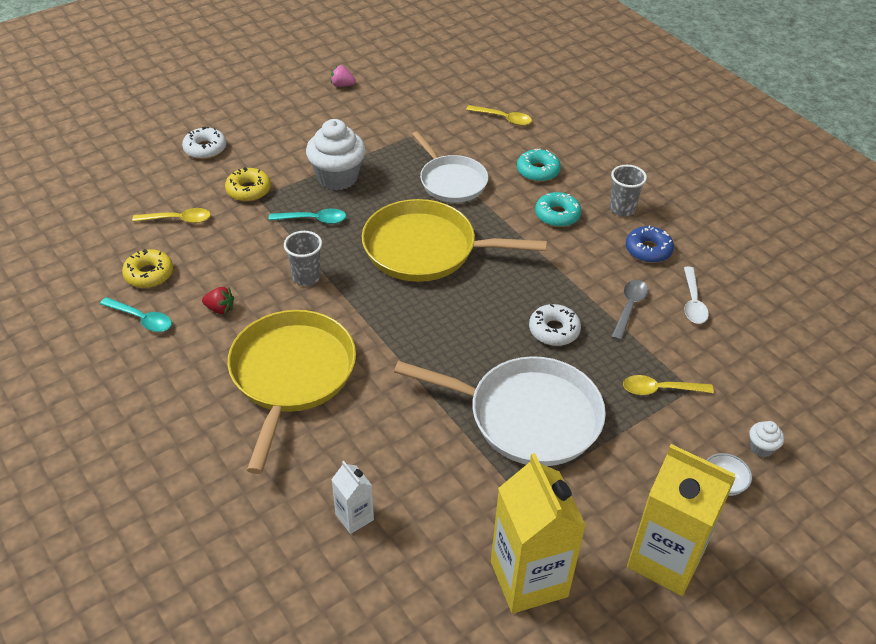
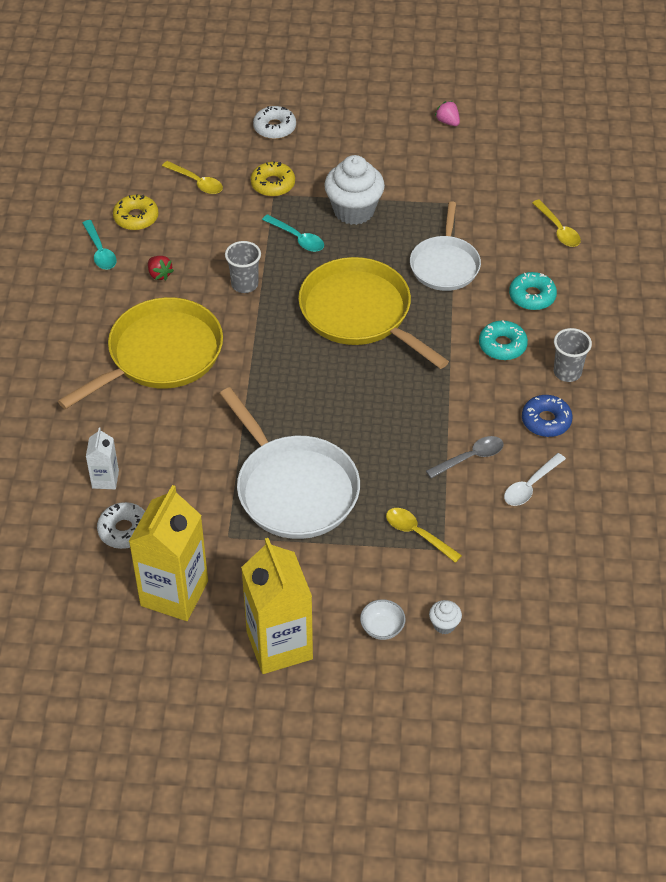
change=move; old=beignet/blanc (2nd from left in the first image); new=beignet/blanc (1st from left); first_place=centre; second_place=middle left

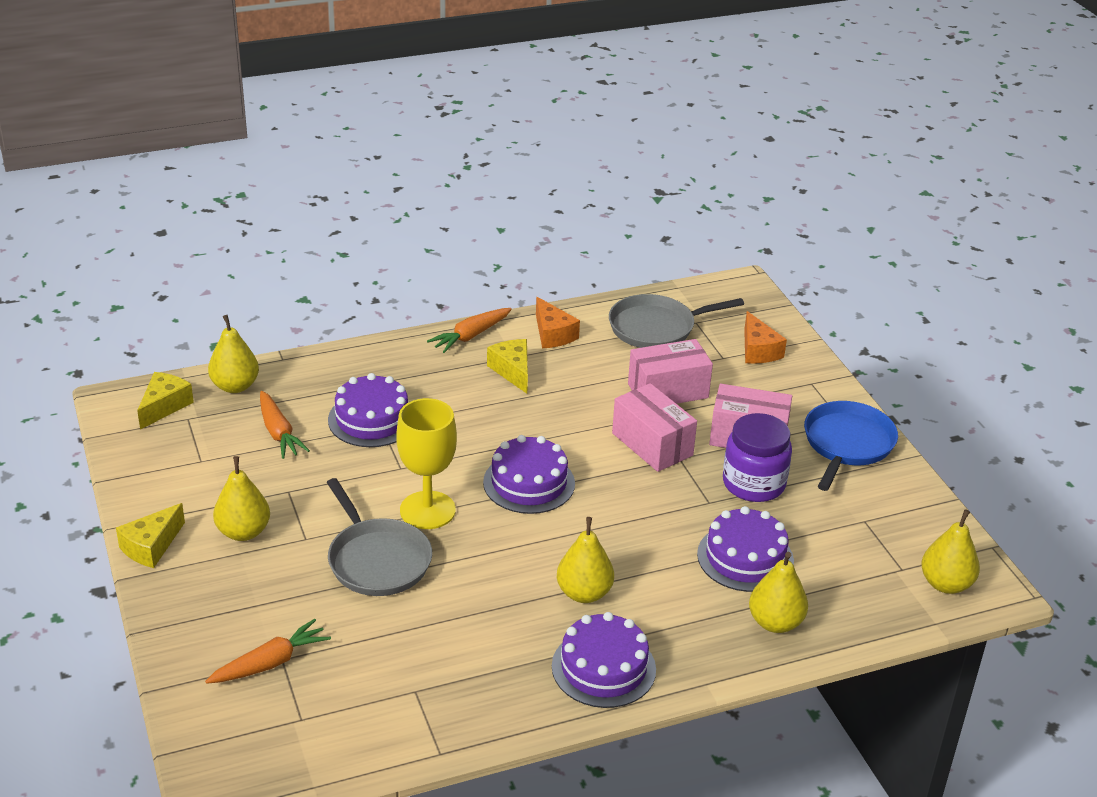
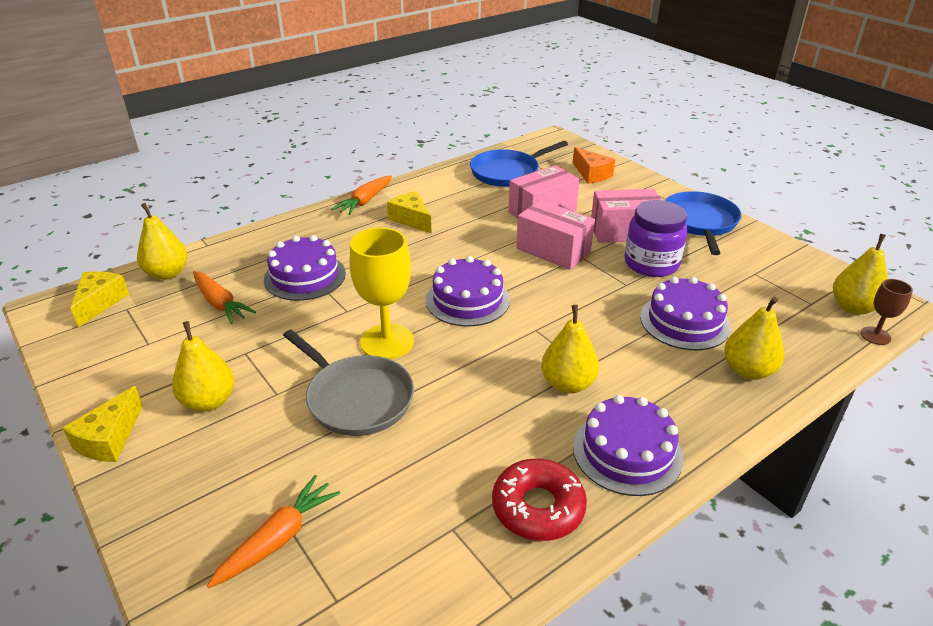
change=recolor; old=poêle/gris (2nd from left); new=poêle/bleu (1st from left); first_place=centre; second_place=top centre
change=delete; old=fromage/orange (1st from left); first_place=centre
change=insert; new=verre à pied/marron; second_place=middle right
change=insert; new=beignet/rouge; second_place=bottom centre

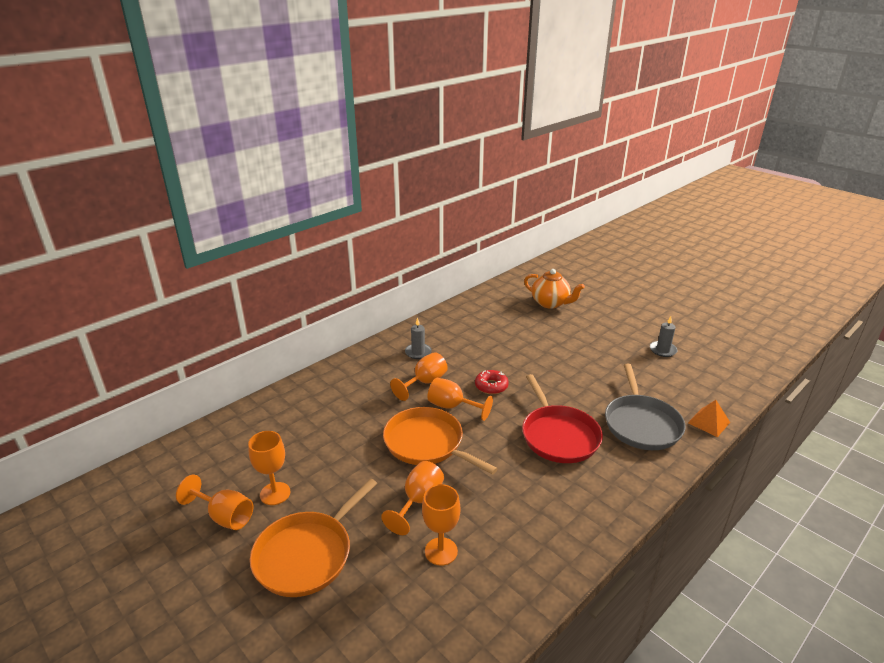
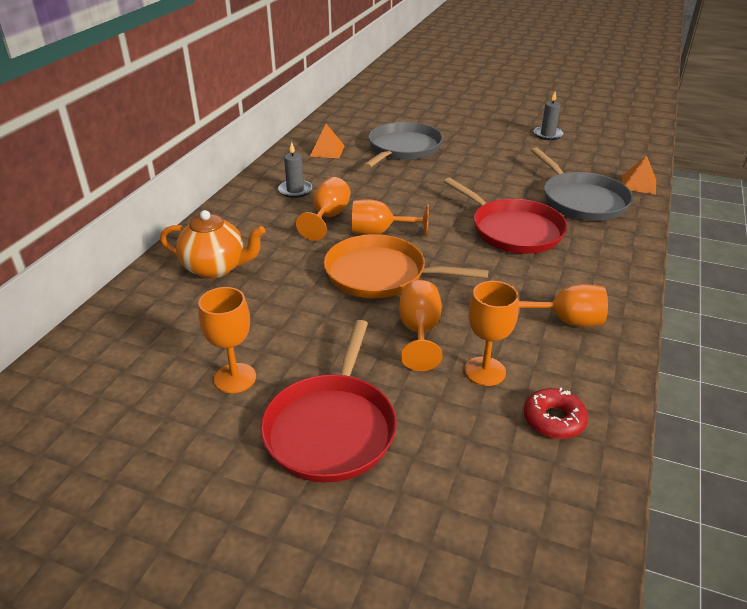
change=move; old=théière/orange; first_place=centre; second_place=middle left
change=move; old=beignet/rouge; first_place=centre; second_place=bottom right
change=move; old=verre à pied/orange (1st from left in the first image); new=verre à pied/orange (6th from left); first_place=bottom left; second_place=middle right
change=recolor; old=poêle/orange (1st from left); new=poêle/rouge (1st from left); first_place=bottom centre; second_place=centre
change=insert; new=poêle/gris (1st from left); second_place=top centre
change=insert; new=pyramide/orange (1st from left); second_place=top centre

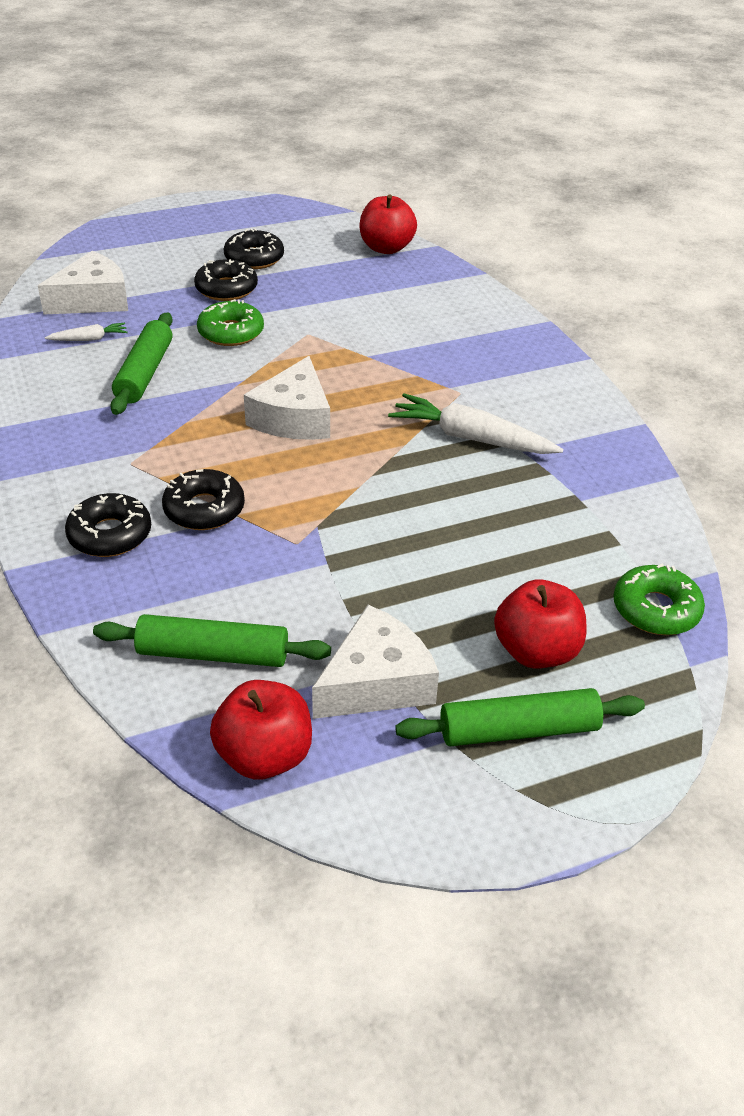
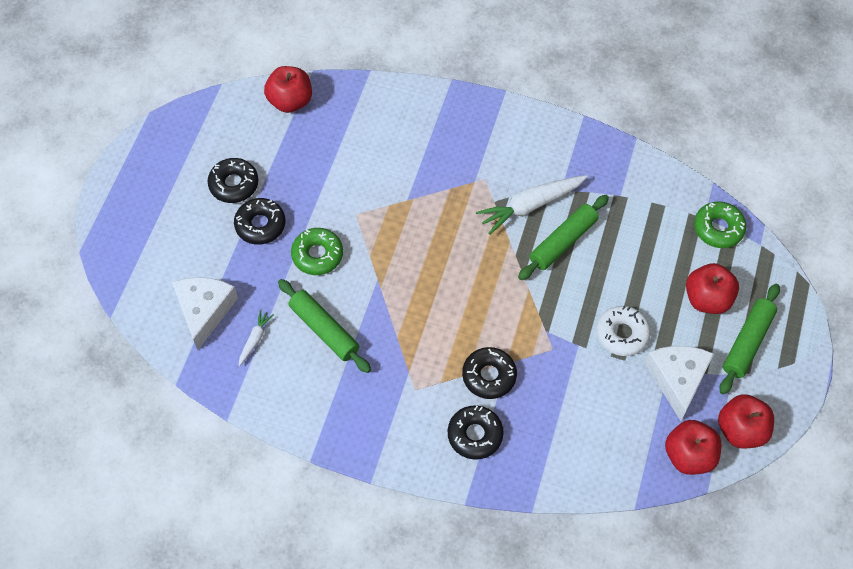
change=delete; old=fromage/blanc (2nd from left); first_place=centre
change=move; old=rouleau à pâtisserie/vert (2nd from left); first_place=middle left; second_place=centre
change=insert; new=beignet/blanc; second_place=middle right
change=insert; new=pomme/rouge (4th from left); second_place=bottom right

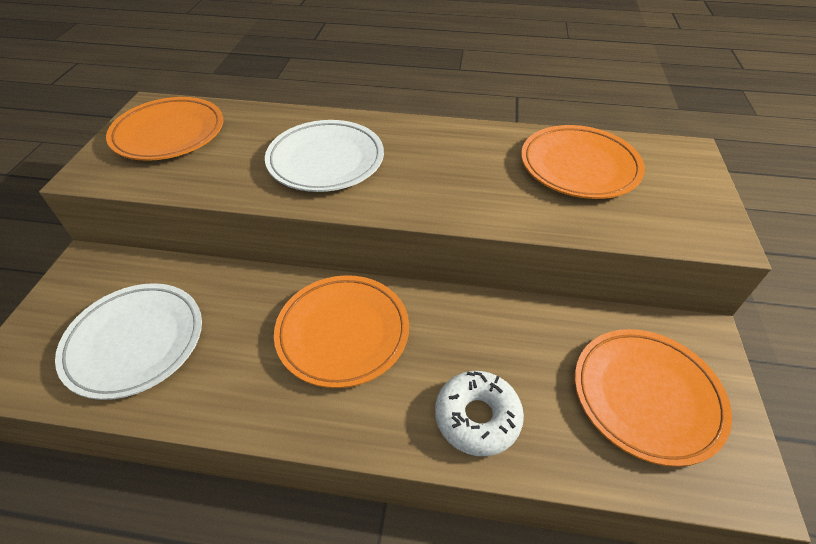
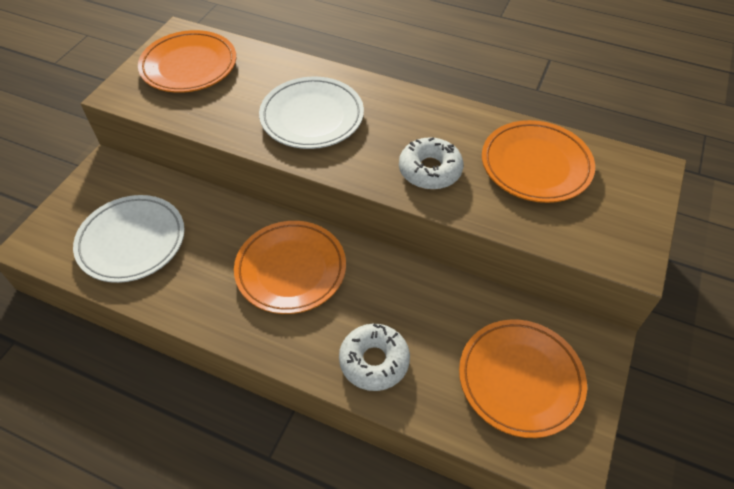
change=insert; new=beignet/blanc (2nd from left); second_place=centre

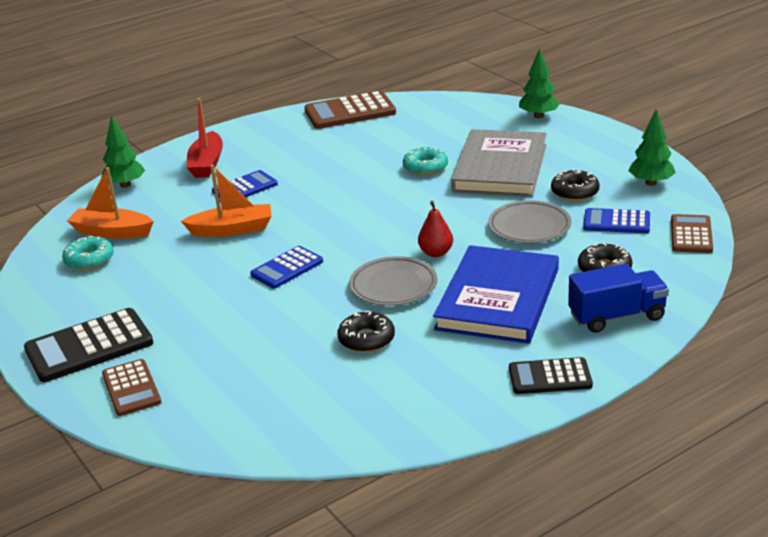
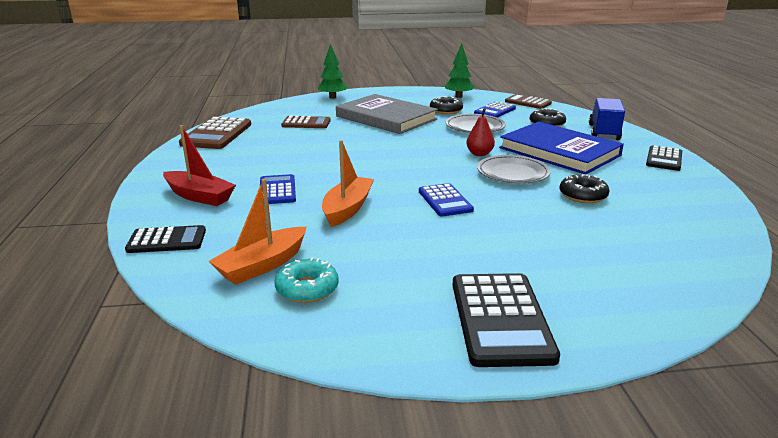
change=replace; old=arbre/vert (1st from left); new=calculatrice/noir (1st from left); first_place=top left; second_place=middle left
change=delete; old=beignet/turquoise (2nd from left); first_place=top centre
change=move; old=calculatrice/marron (1st from left in the first image); new=calculatrice/marron (2nd from left); first_place=bottom left; second_place=top centre

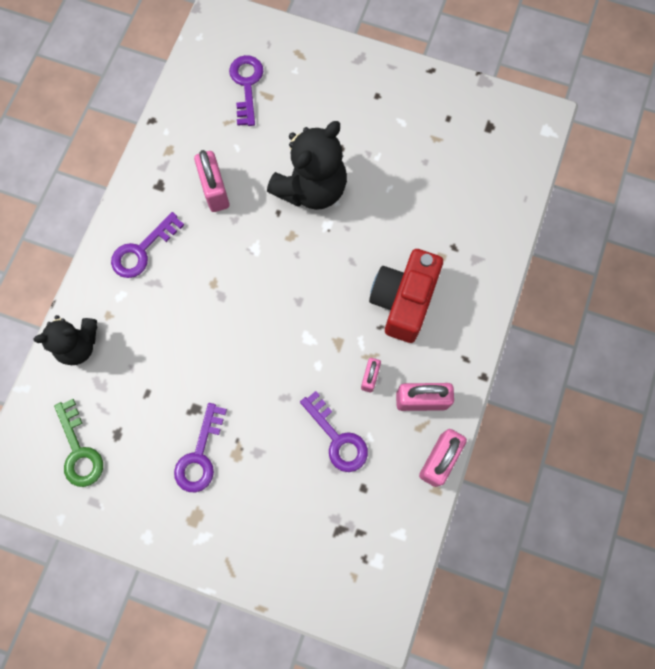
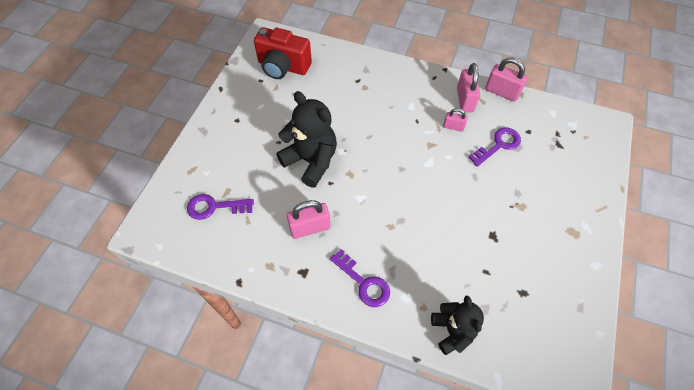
change=move; old=appareil photo/rouge; first_place=centre; second_place=top centre
change=delete; old=clé/vert; first_place=middle left
change=delete; old=clé/violet (2nd from left); first_place=bottom left

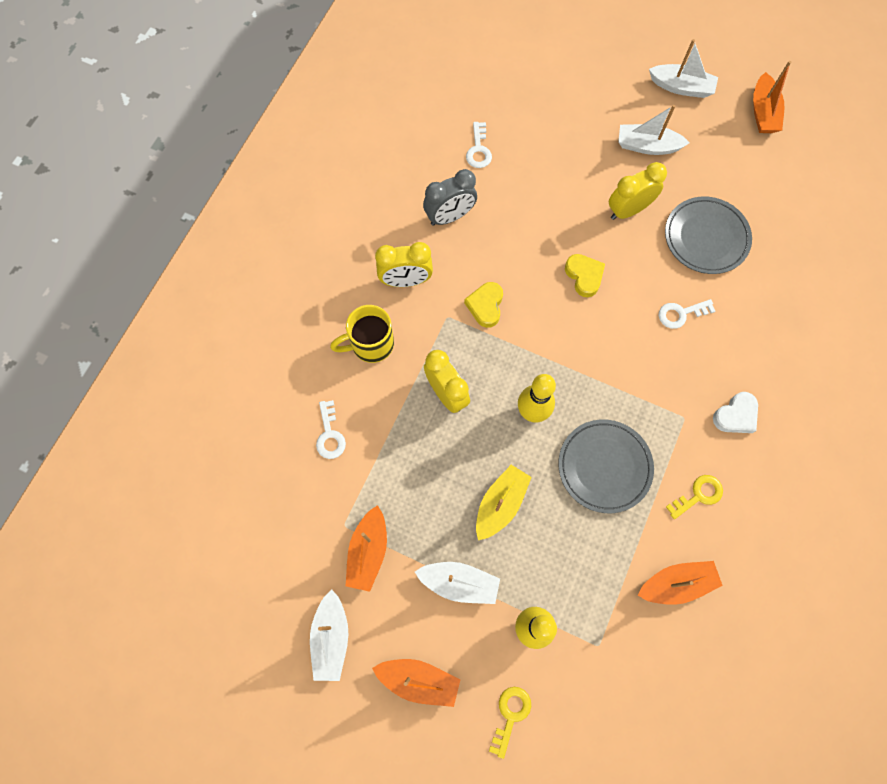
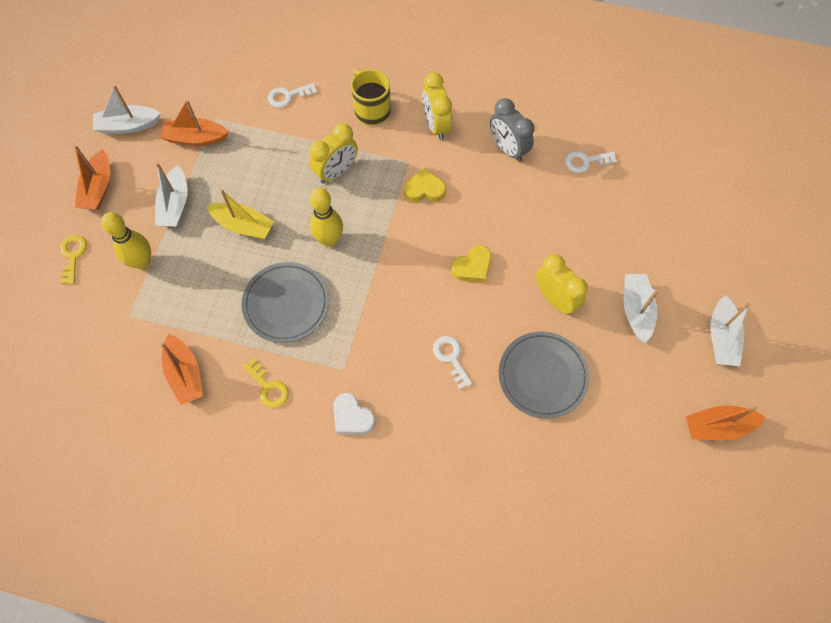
change=rotate; old=clé/jaune (1st from left); first_place=bottom centre; second_place=middle left; degrees=-105

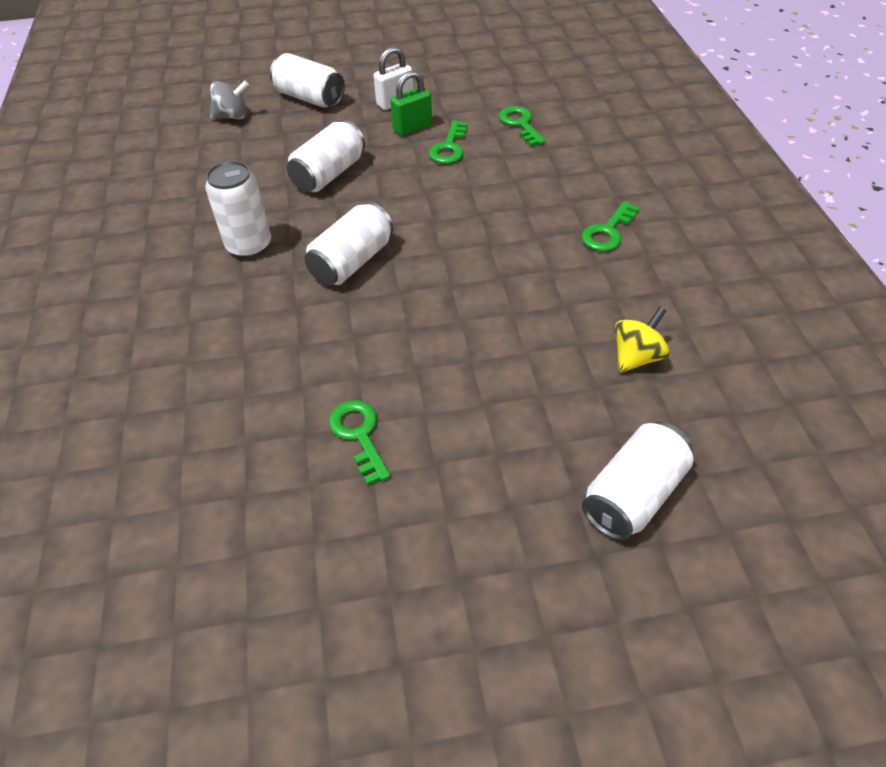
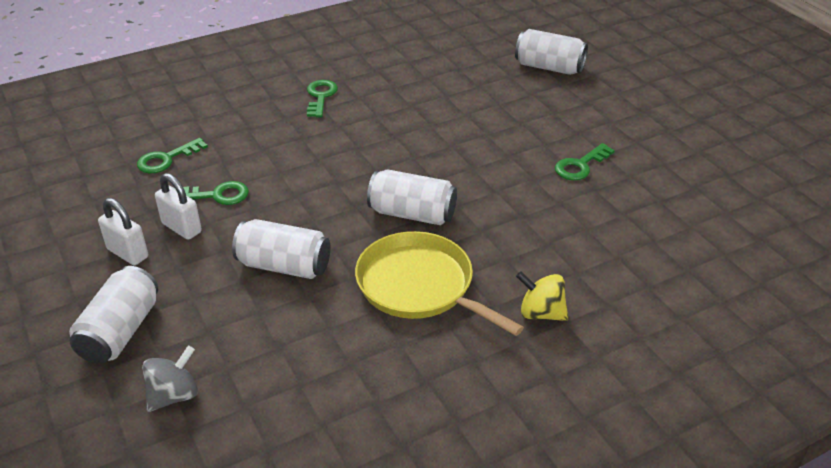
change=recolor; old=cadenas/vert; new=cadenas/blanc (2nd from left); first_place=top centre; second_place=middle left
change=rotate; old=toupie/gris; first_place=top left; second_place=bottom left; degrees=75
change=replace; old=canette/blanc (1st from left); new=poêle/jaune; first_place=top left; second_place=centre
change=rotate; old=clé/vert (4th from left in the first image); first_place=top right; second_place=top centre; degrees=-105
change=move; old=toupie/jaune; first_place=middle right; second_place=centre

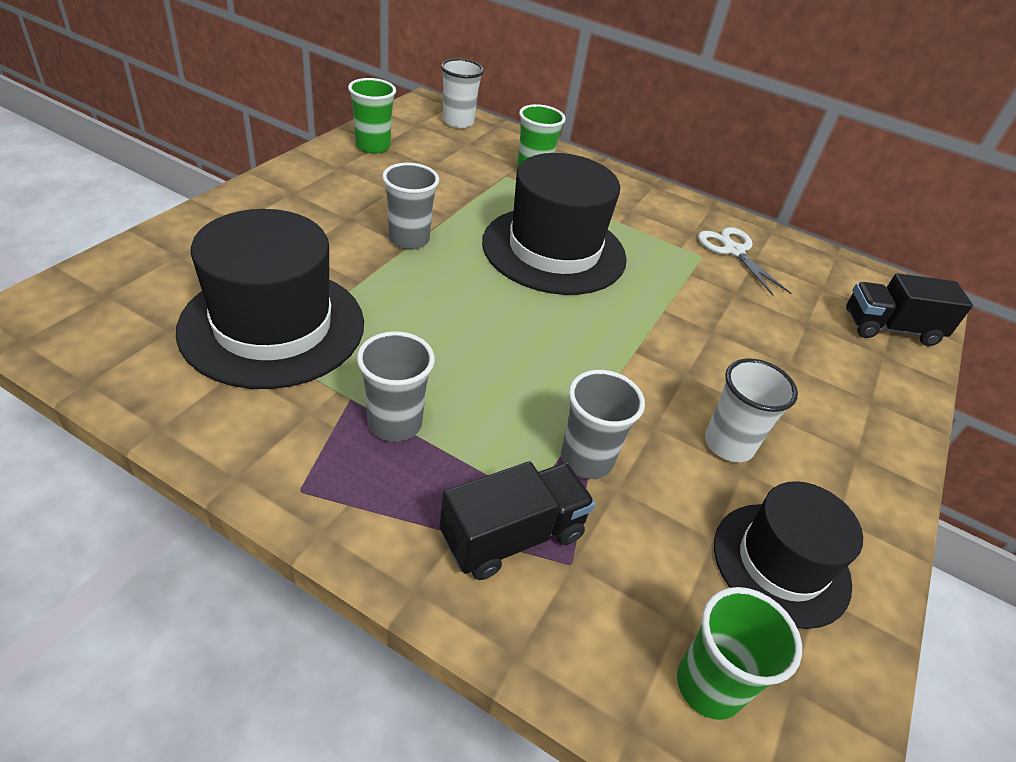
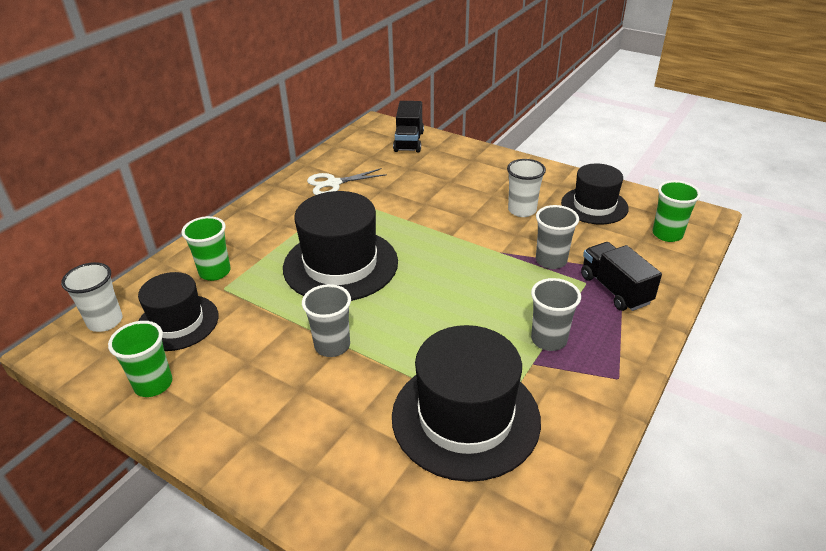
change=insert; new=chapeau/noir (1st from left); second_place=middle left

